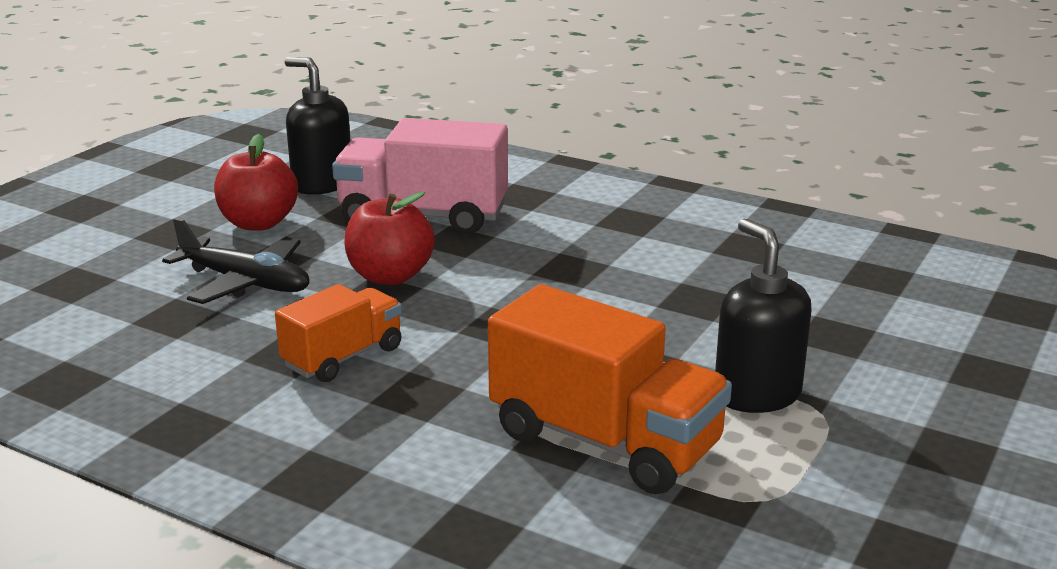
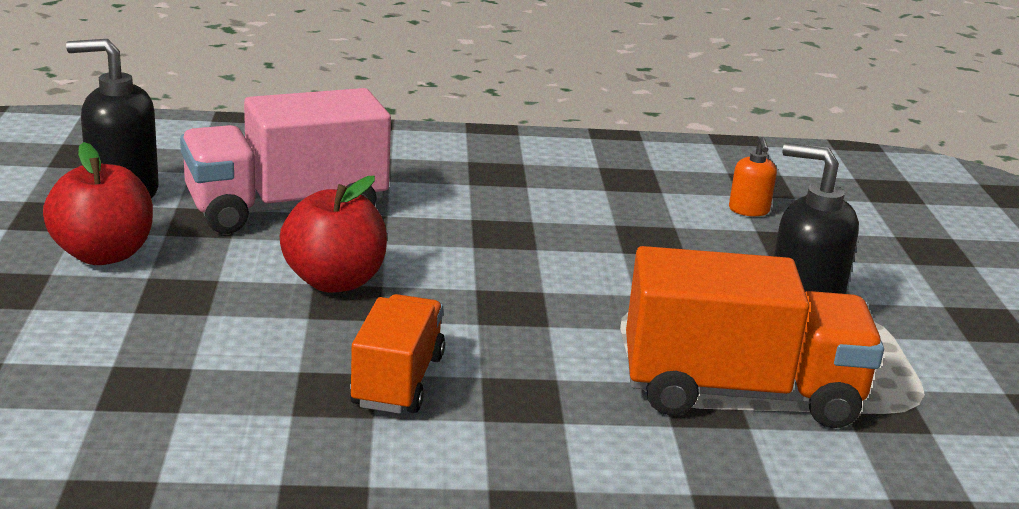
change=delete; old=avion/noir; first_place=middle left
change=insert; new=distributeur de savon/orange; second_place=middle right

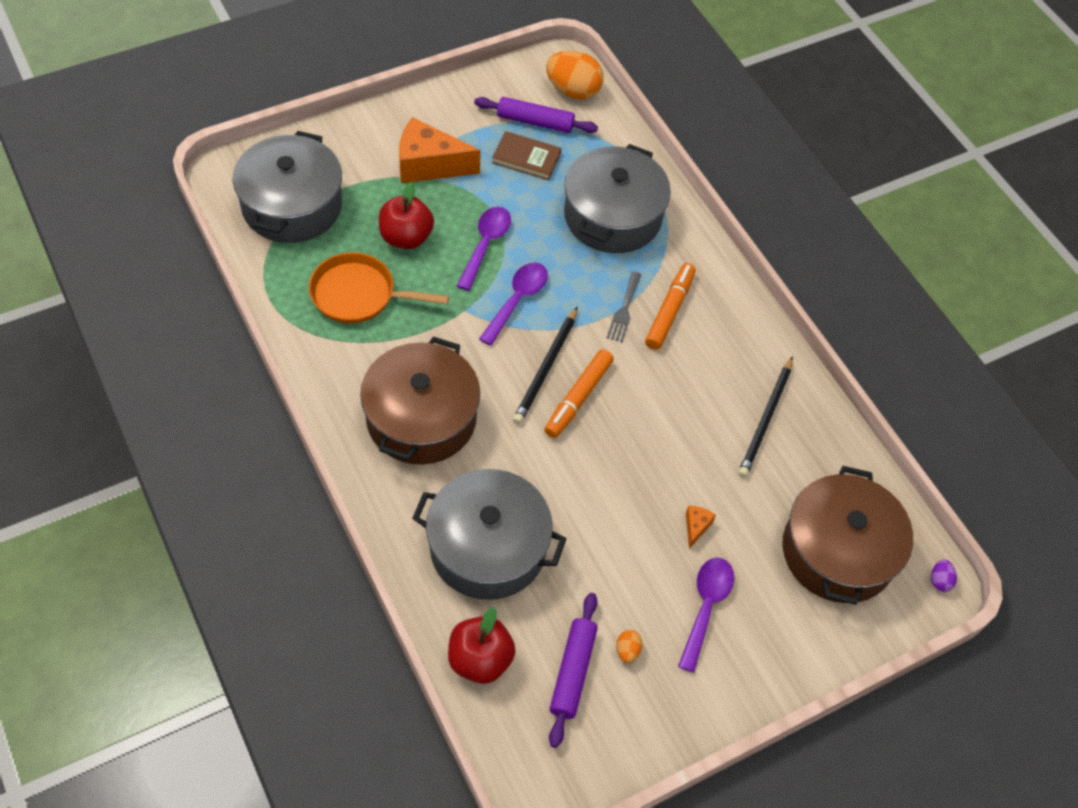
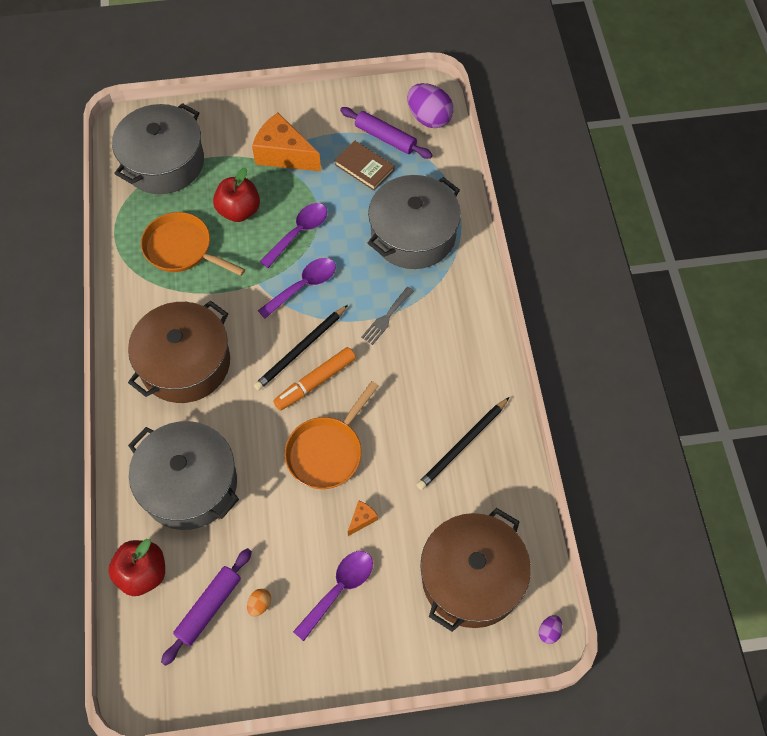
change=recolor; old=œuf/orange (1st from left); new=œuf/violet (1st from left); first_place=top centre; second_place=top centre
change=delete; old=feutre/orange (2nd from left); first_place=centre
change=insert; new=poêle/orange (2nd from left); second_place=centre

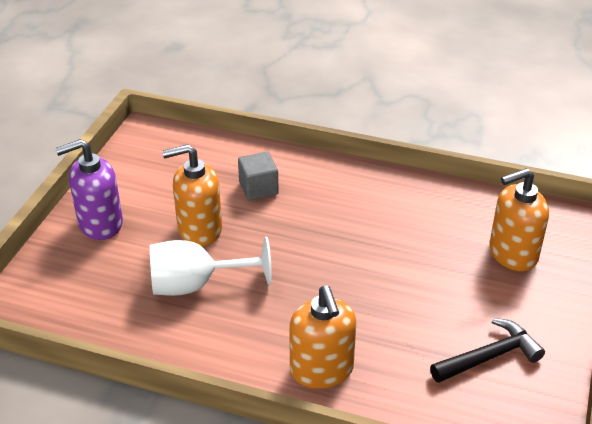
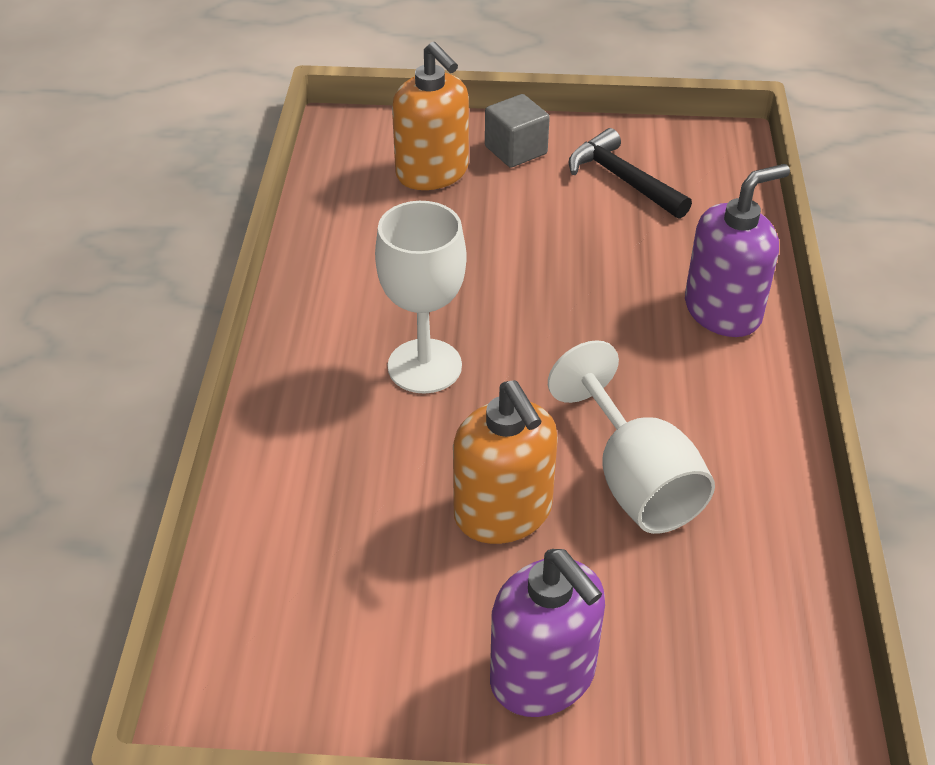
change=move; old=cube/gris; first_place=centre; second_place=top centre
change=recolor; old=distributeur de savon/orange (2nd from left); new=distributeur de savon/violet (2nd from left); first_place=bottom centre; second_place=top right
change=insert; new=verre à pied/blanc (1st from left); second_place=centre

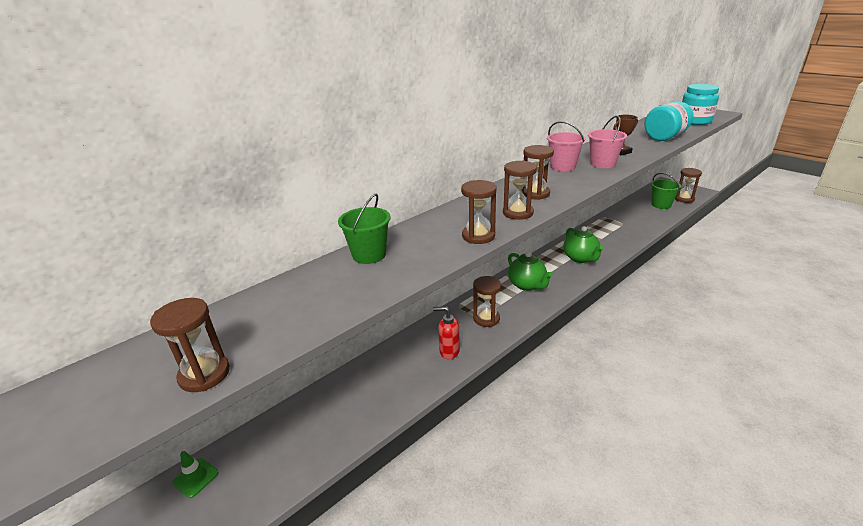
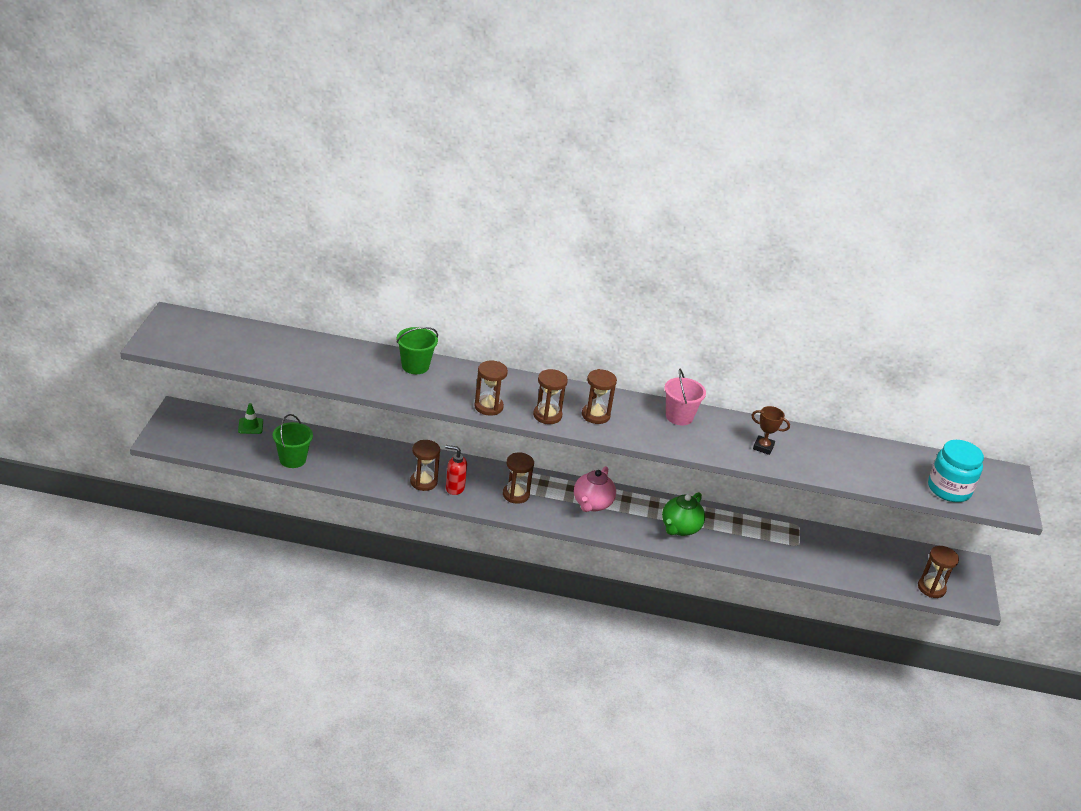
change=delete; old=bocal/turquoise (1st from left); first_place=top right
change=delete; old=seau/rose (2nd from left); first_place=top right
change=move; old=seau/vert (2nd from left in the first image); new=seau/vert (1st from left); first_place=middle right; second_place=middle left
change=recolor; old=théière/vert (1st from left); new=théière/rose; first_place=centre; second_place=centre
change=move; old=sablier/marron (1st from left); first_place=middle left; second_place=centre
change=rotate; old=distributeur de savon/rouge; first_place=centre; second_place=centre; degrees=-45

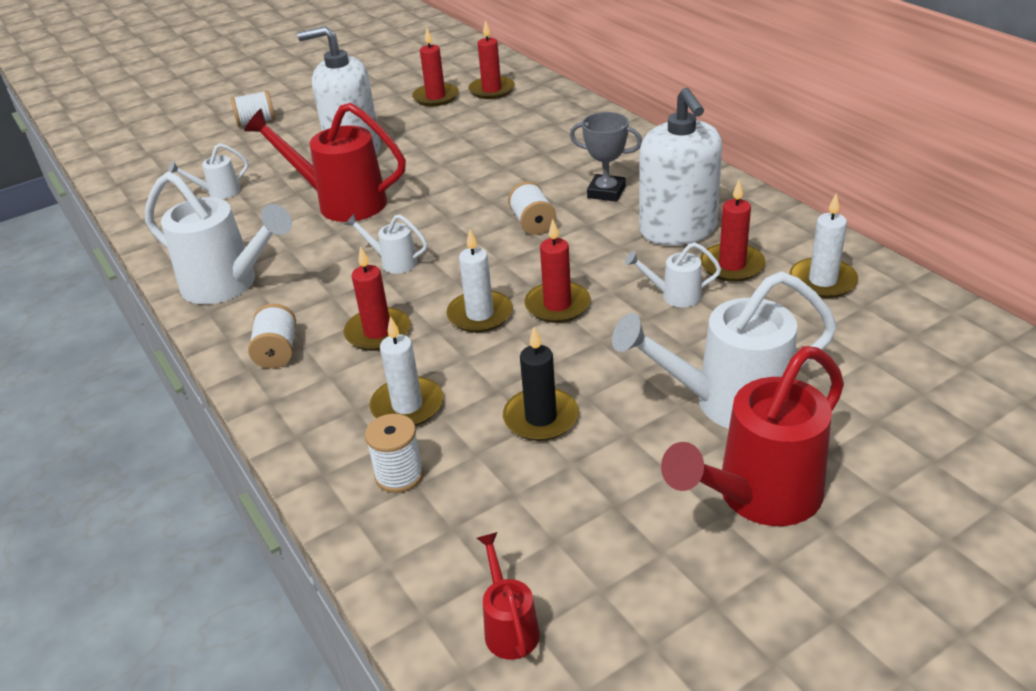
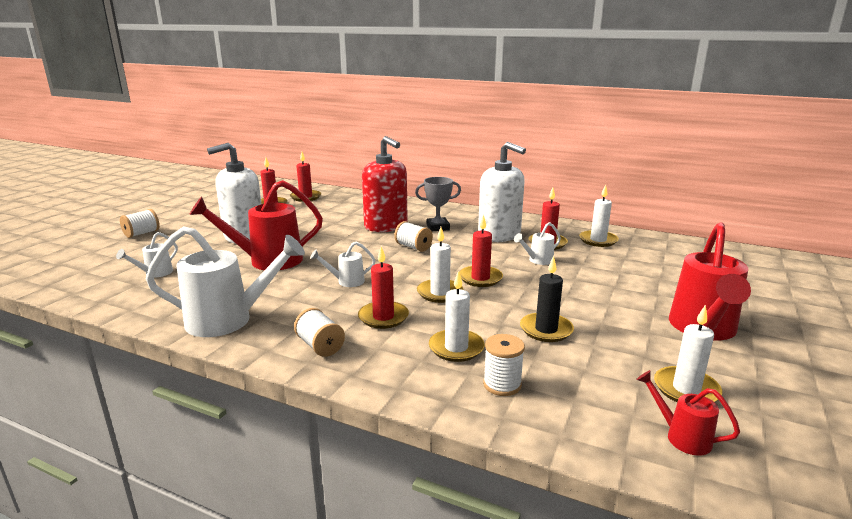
change=delete; old=arrosoir/blanc (5th from left); first_place=middle right
change=insert; new=distributeur de savon/rouge; second_place=centre
change=insert; new=bougie/blanc (4th from left); second_place=bottom right

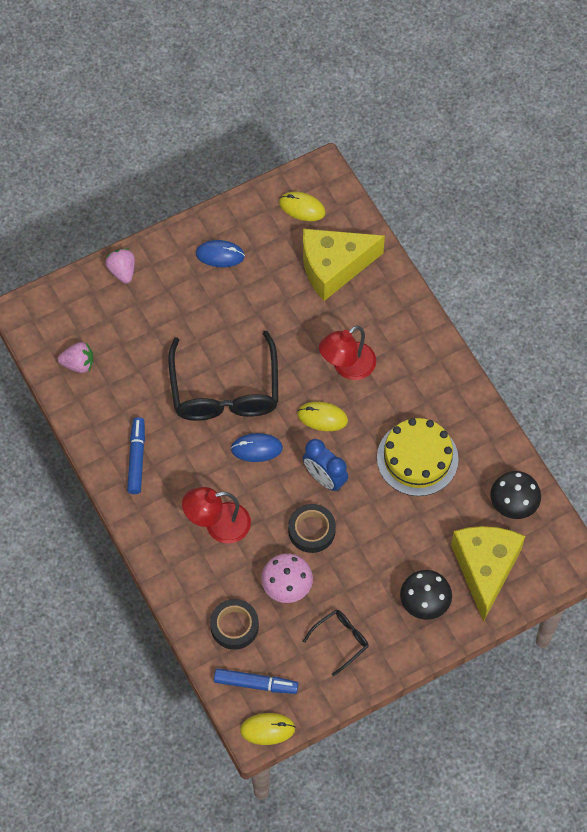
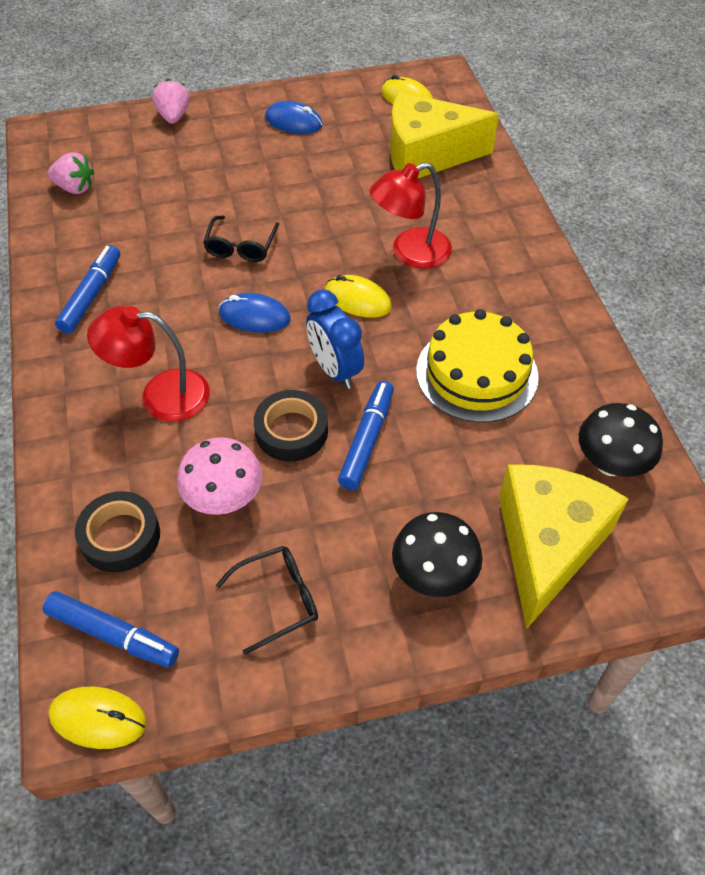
change=resize; old=lunettes/noir (1st from left); first_place=centre; second_place=top centre; factor=0.47
change=insert; new=feutre/bleu (3rd from left); second_place=centre

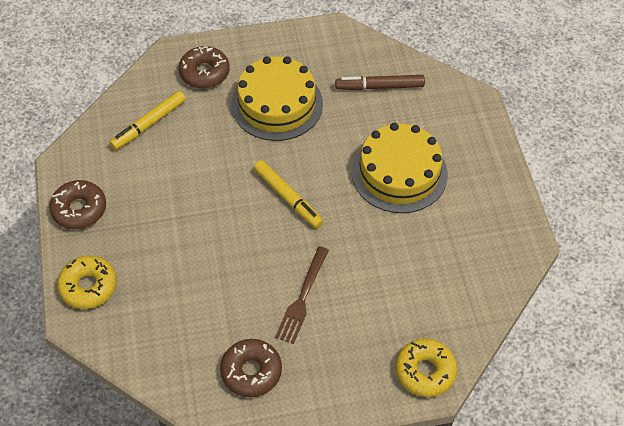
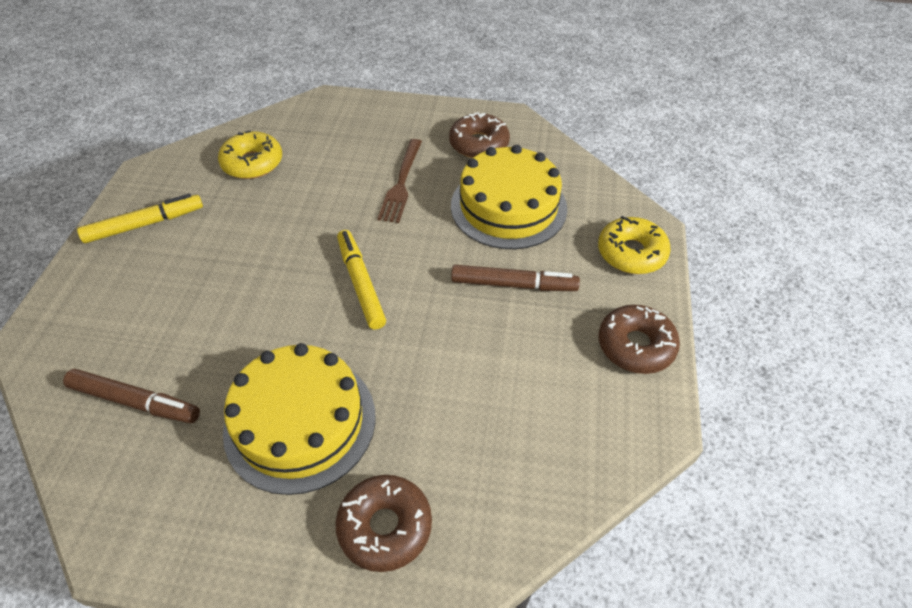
change=move; old=feutre/jaune (1st from left); first_place=top left; second_place=middle left
change=move; old=gâteau/jaune (2nd from left); first_place=centre; second_place=top centre
change=rotate; old=fourchette/marron; first_place=bottom centre; second_place=top centre; degrees=150
change=move; old=beignet/jaune (2nd from left in the first image); new=beignet/jaune (1st from left); first_place=bottom right; second_place=top left
change=insert; new=feutre/marron (2nd from left); second_place=centre

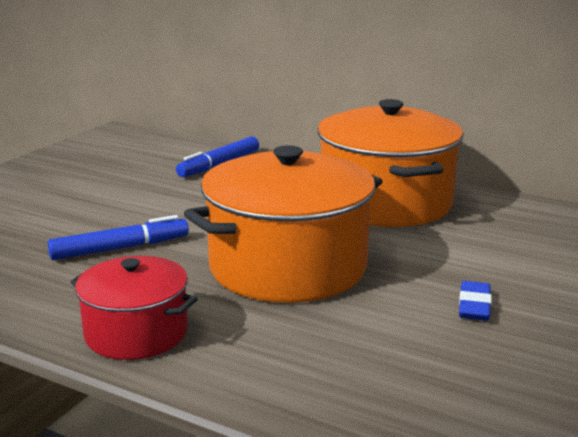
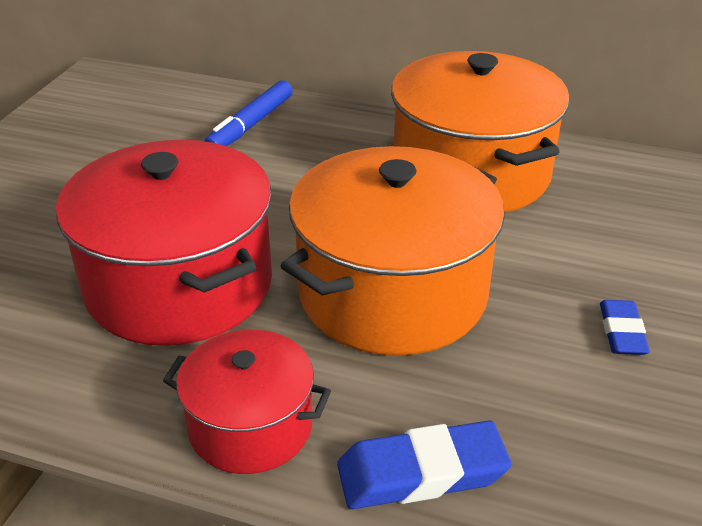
change=replace; old=feutre/bleu (1st from left); new=marmite/rouge (1st from left); first_place=middle left; second_place=middle left
change=insert; new=gomme/bleu (1st from left); second_place=bottom centre

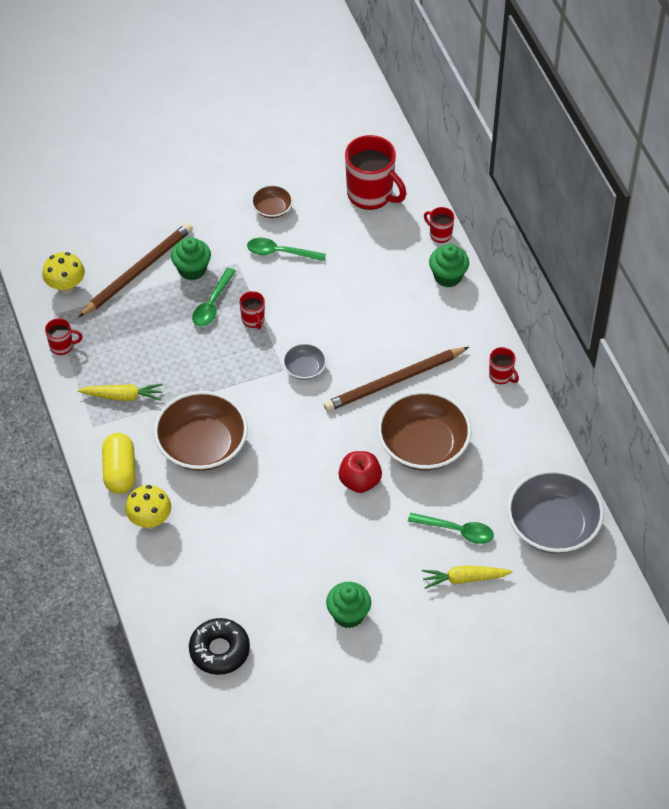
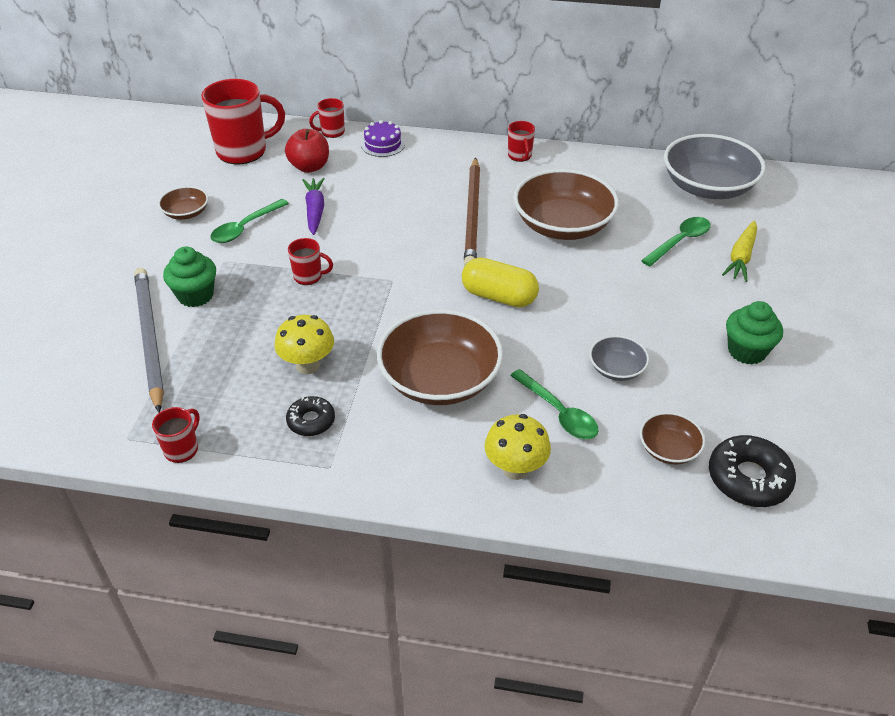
change=recolor; old=crayon/marron (1st from left); new=crayon/gris; first_place=middle left; second_place=middle left
change=replace; old=muffin/vert (3rd from left); new=gâteau/violet; first_place=top right; second_place=top centre
change=move; old=champignon/jaune (1st from left); first_place=middle left; second_place=centre
change=move; old=cuillère/vert (1st from left in the first image); new=cuillère/vert (2nd from left); first_place=middle left; second_place=centre
change=move; old=bol/gris (1st from left); first_place=centre; second_place=middle right
change=rotate; old=tasse/rouge (5th from left); first_place=middle right; second_place=top centre; degrees=90
change=replace; old=carotte/jaune (1st from left); new=beignet/noir (1st from left); first_place=middle left; second_place=centre
change=move; old=gélule/jaune; first_place=middle left; second_place=centre
change=move; old=pomme/rouge; first_place=centre; second_place=top centre
change=insert; new=carotte/violet; second_place=top centre
change=insert; new=bol/marron (4th from left); second_place=middle right

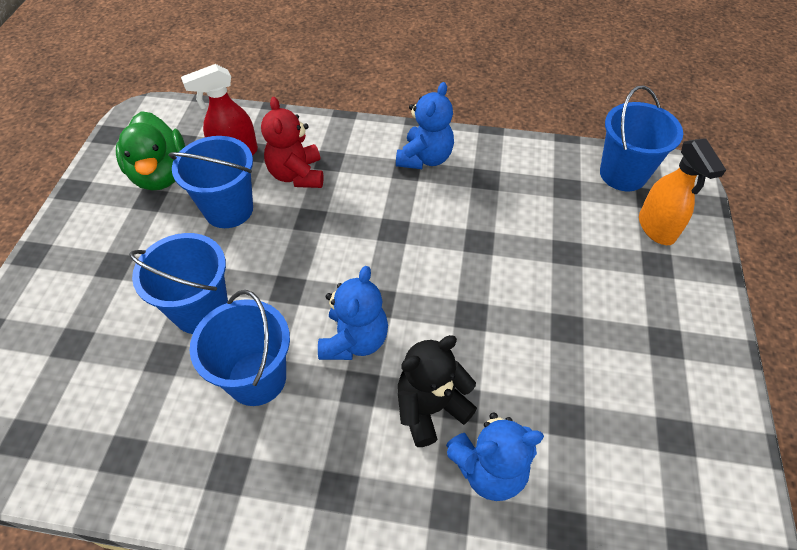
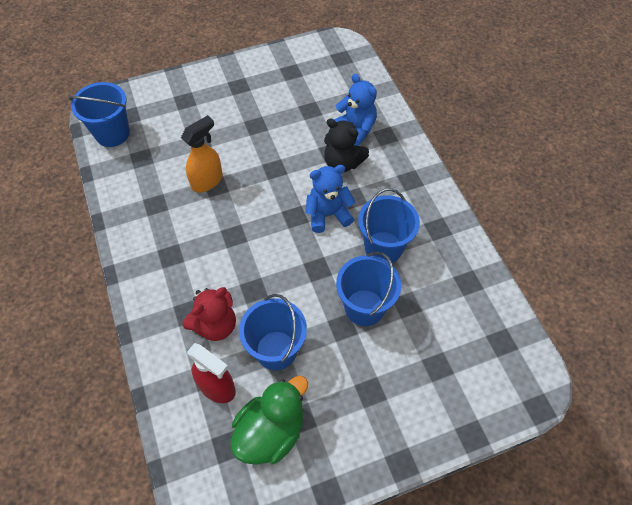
change=delete; old=ours en peluche/bleu (2nd from left); first_place=top centre
change=move; old=vaporisateur/orange; first_place=middle right; second_place=top left

